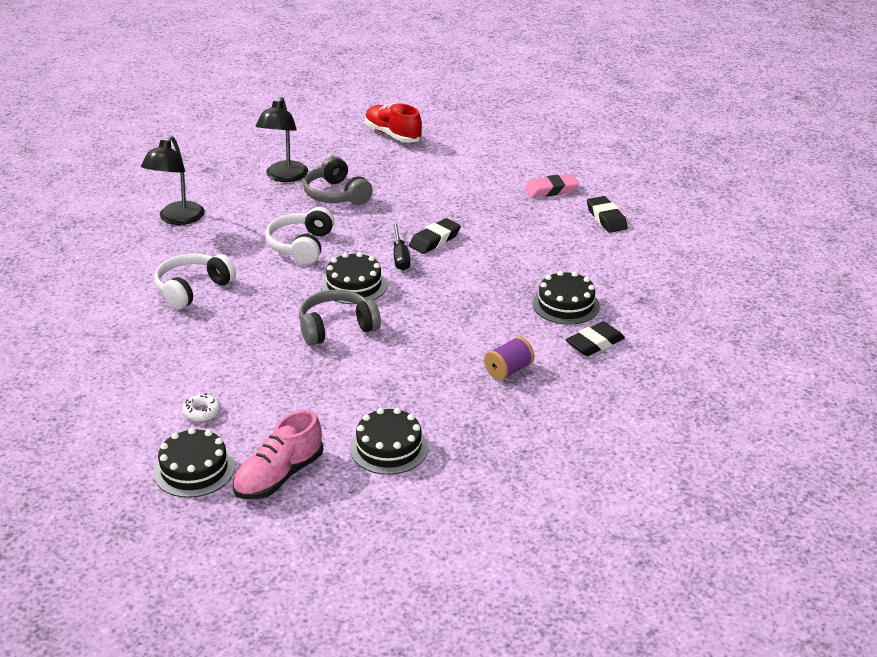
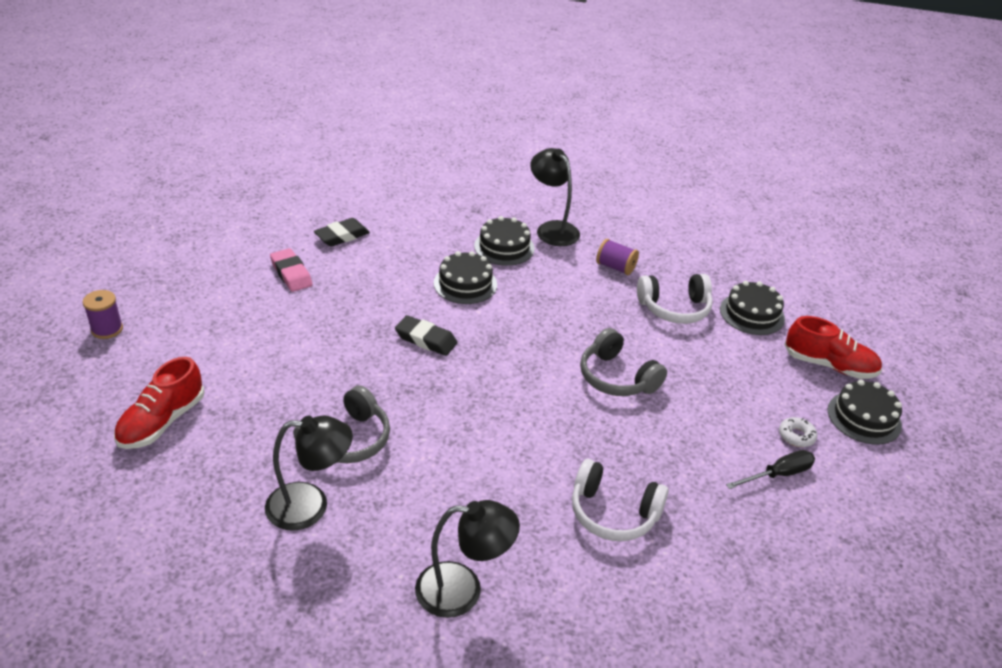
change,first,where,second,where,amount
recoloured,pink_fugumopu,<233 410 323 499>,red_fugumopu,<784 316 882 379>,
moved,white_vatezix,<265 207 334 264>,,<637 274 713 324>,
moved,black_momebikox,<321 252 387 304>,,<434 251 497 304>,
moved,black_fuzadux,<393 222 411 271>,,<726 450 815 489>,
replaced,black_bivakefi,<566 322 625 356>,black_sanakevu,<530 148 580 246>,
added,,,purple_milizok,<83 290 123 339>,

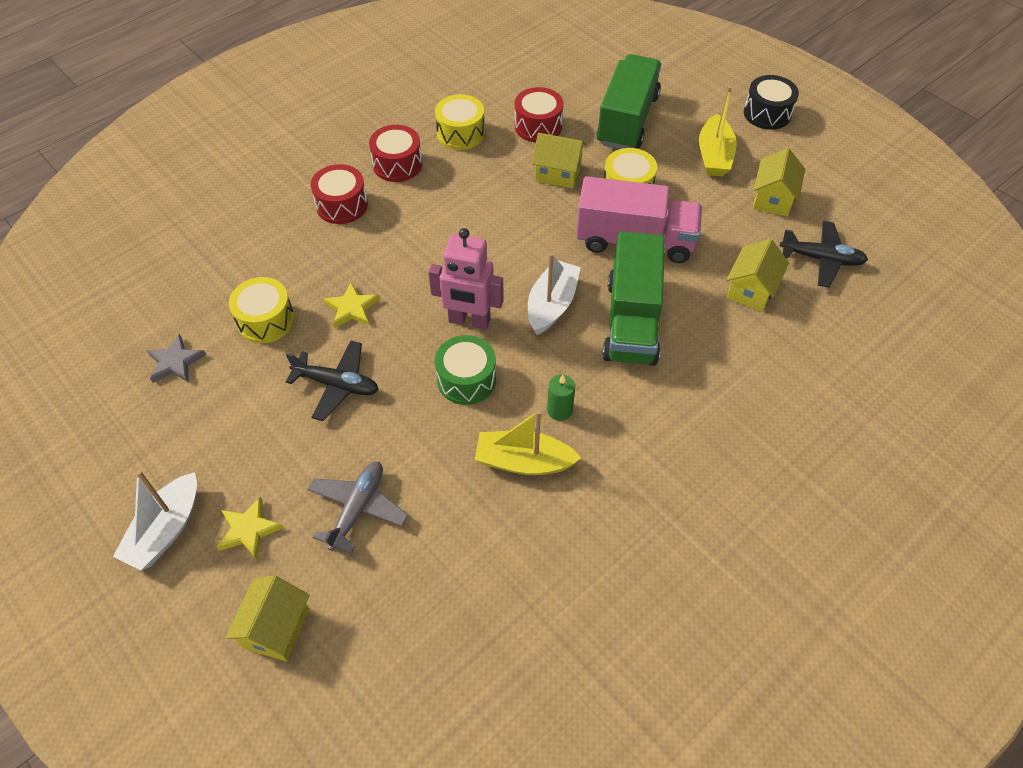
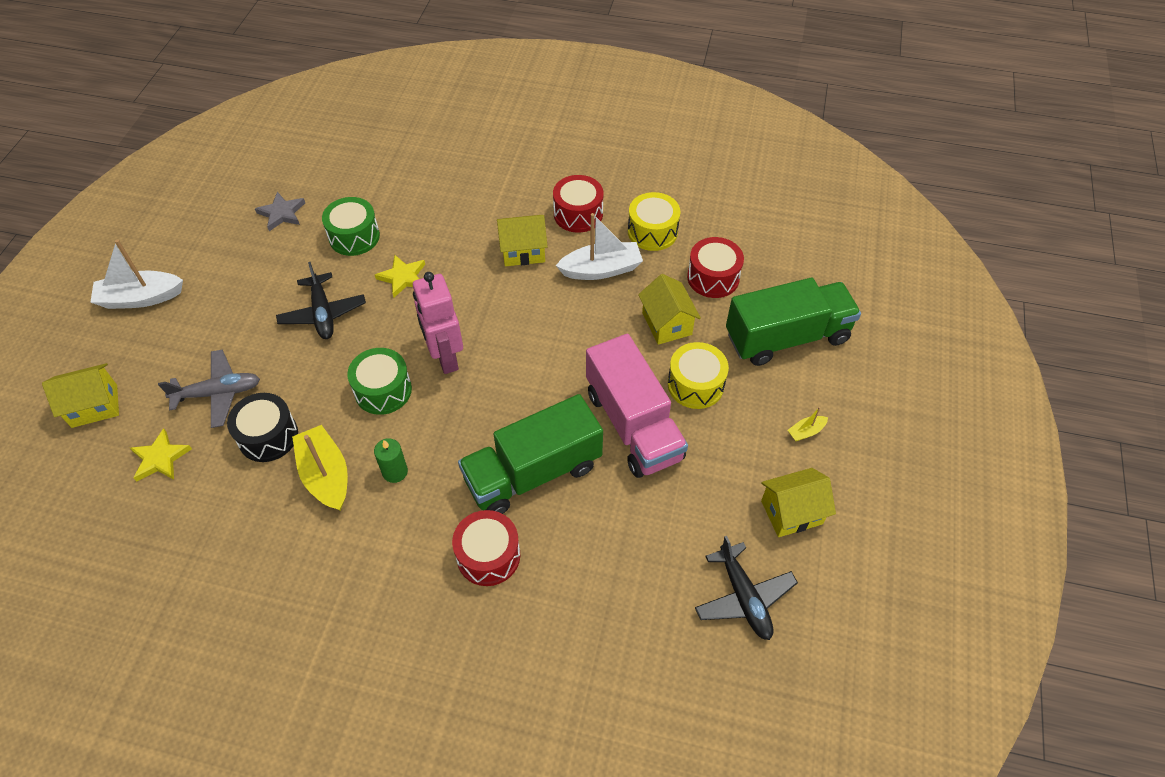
change,first,where,second,where,amount
moved,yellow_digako,<217 497 283 560>,,<130 428 192 482>,
recoloured,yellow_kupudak,<229 277 295 343>,green_kupudak,<322 197 380 256>,
moved,red_kupudak,<311 164 368 224>,,<452 510 520 586>,
moved,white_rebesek,<528 253 581 335>,,<556 213 643 280>,
resized,yellow_rebesek,<699 86 737 176>,,<788 407 828 441>,x0.46
moved,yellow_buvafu,<727 239 789 312>,,<497 215 548 266>,
moved,black_kupudak,<744 75 799 130>,,<227 393 298 462>,

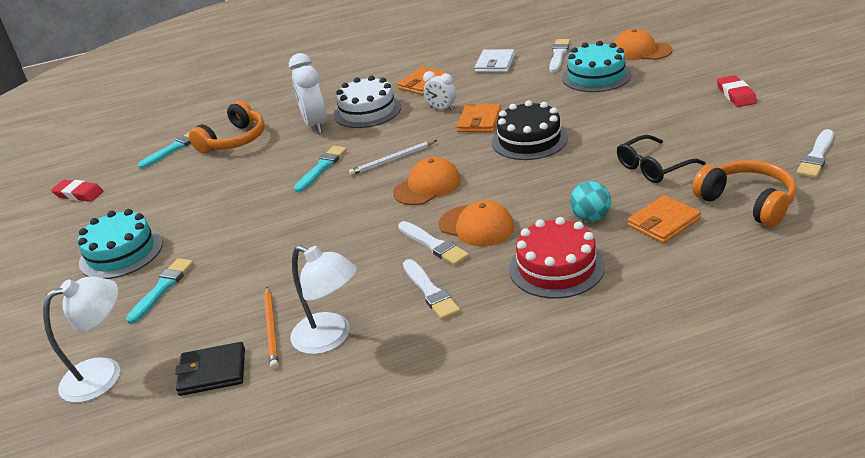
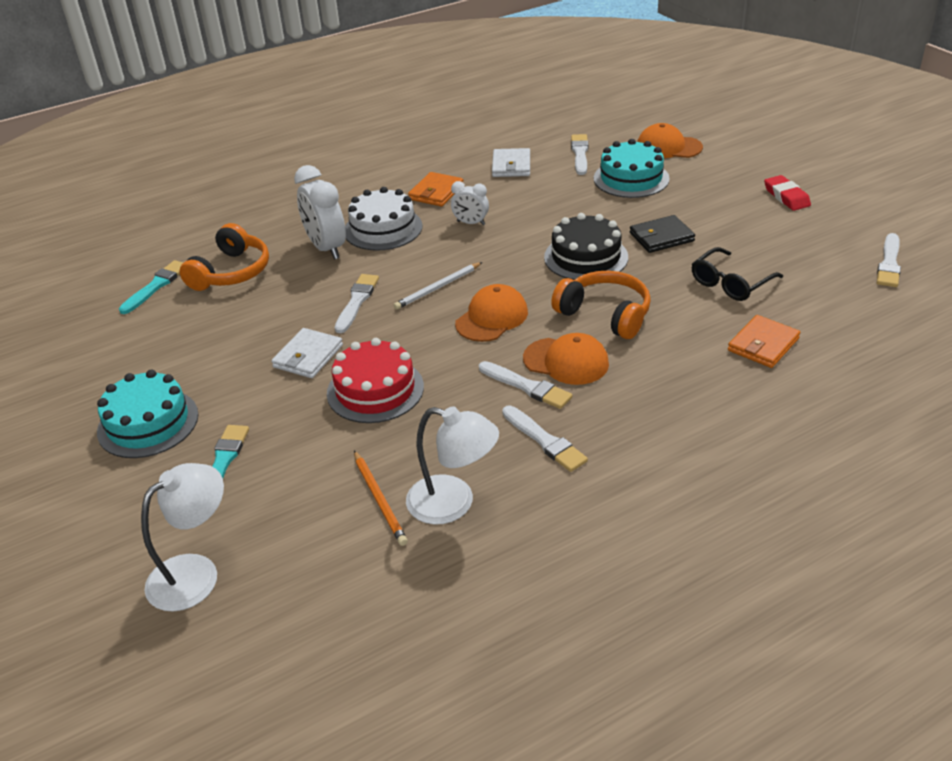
change,first,where,second,where,amount
removed,red_bivakefi,<51 180 104 202>,,,
moved,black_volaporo,<175 342 245 396>,,<630 215 695 253>,
recoloured,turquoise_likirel,<294 146 347 192>,white_likirel,<335 274 379 333>,
removed,orange_volaporo,<457 104 501 132>,,,
moved,red_momebikox,<509 217 605 299>,,<327 338 424 423>,
removed,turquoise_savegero,<570 181 611 222>,,,
moved,orange_vatezix,<692 160 796 227>,,<551 271 651 339>,
added,,,white_volaporo,<271 328 343 378>,

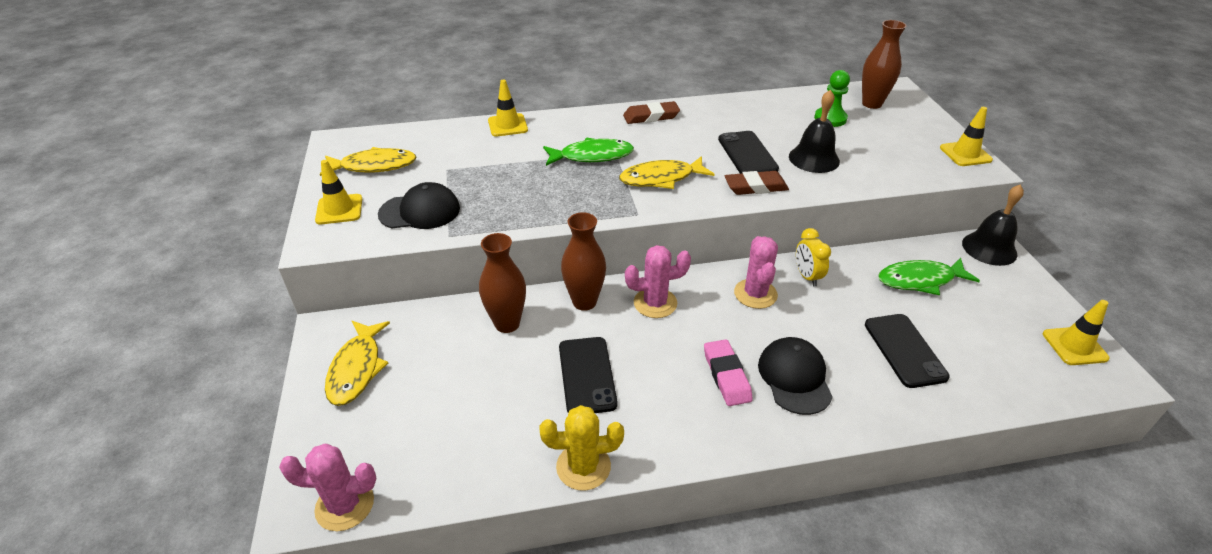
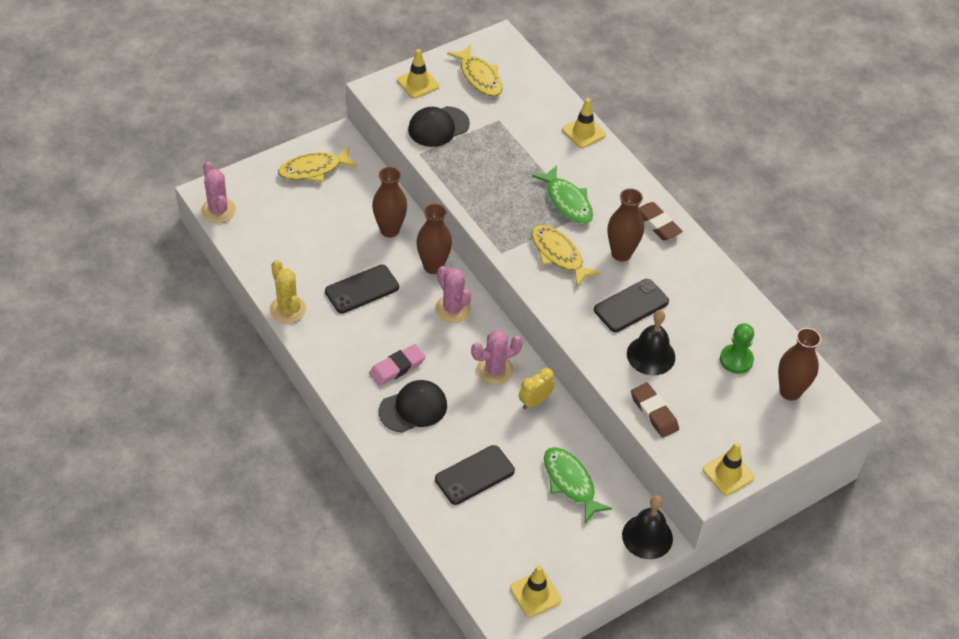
change,first,where,second,where,amount
turned,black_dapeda,<378 182 460 229>,,<408 106 470 147>,90 degrees clockwise
moved,brown_bivakefi,<724 171 789 195>,,<631 383 679 438>,
added,,,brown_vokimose,<608 188 644 262>,

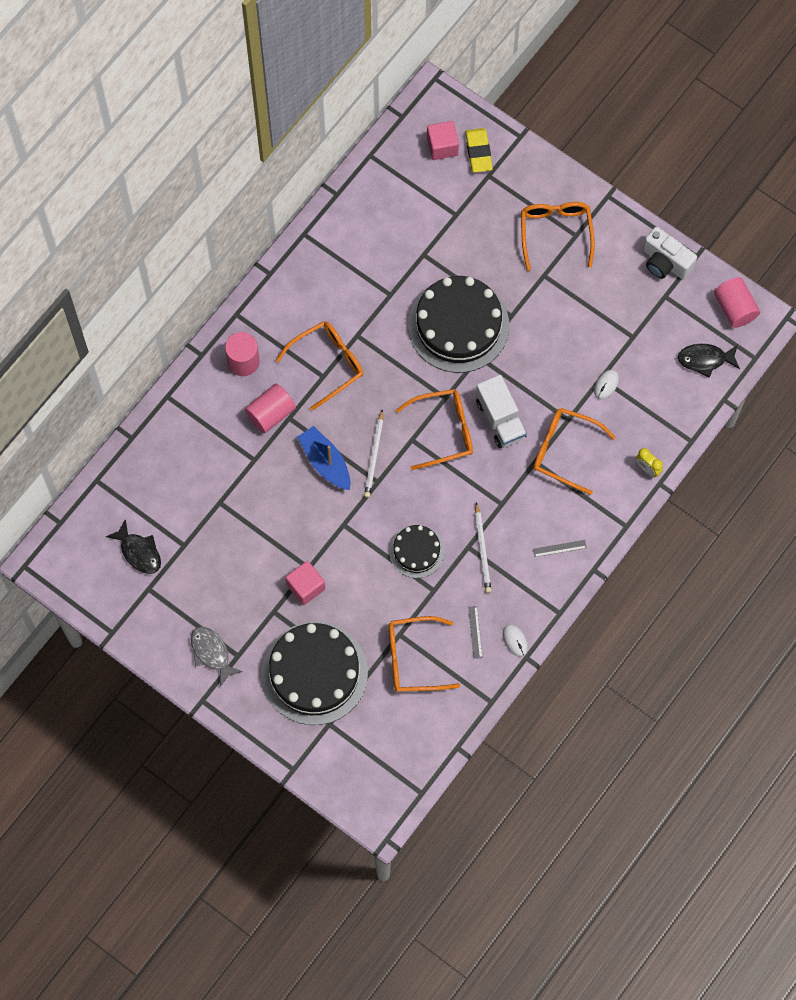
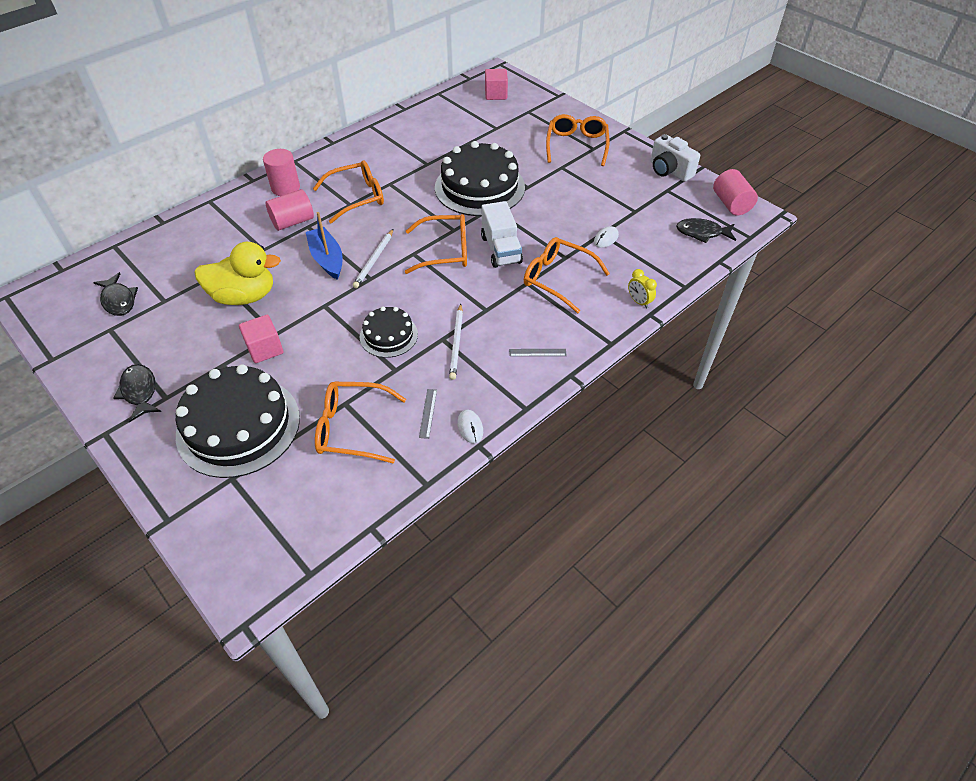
change,first,where,second,where,amount
recoloured,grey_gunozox,<191 627 243 687>,black_gunozox,<113 364 161 422>,
removed,yellow_bivakefi,<465 128 493 173>,,,
added,,,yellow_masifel,<194 242 281 305>,

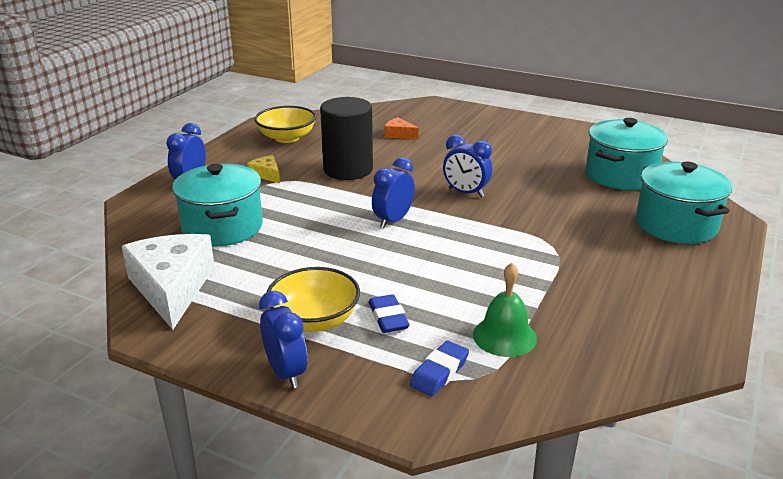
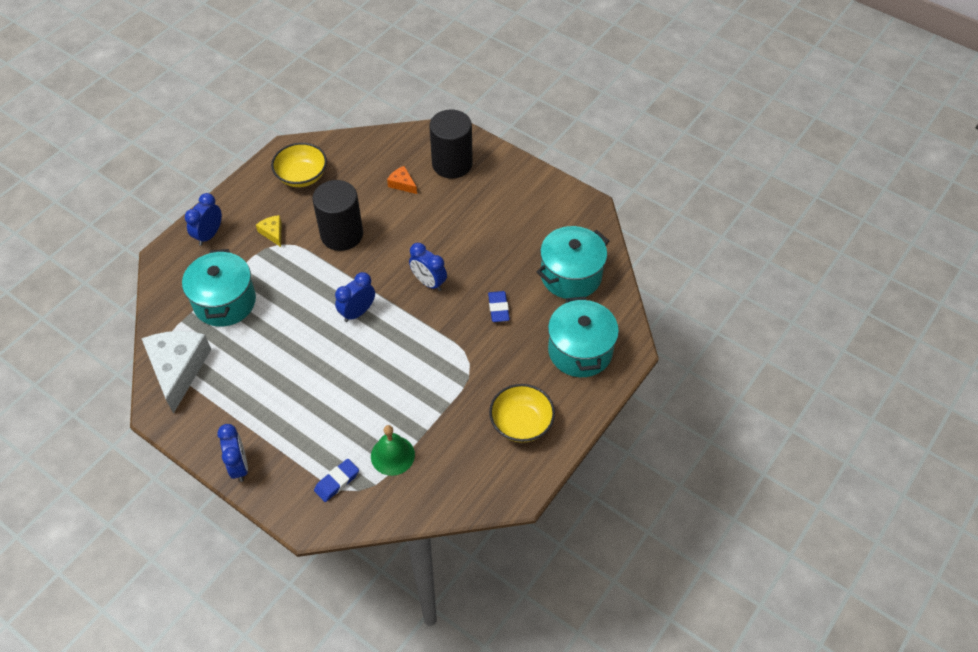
change,first,where,second,where,amount
moved,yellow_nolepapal,<266 267 360 332>,,<489 384 555 443>,
moved,blue_bivakefi,<368 294 410 333>,,<488 291 510 322>,
added,,,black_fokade,<429 109 473 179>,

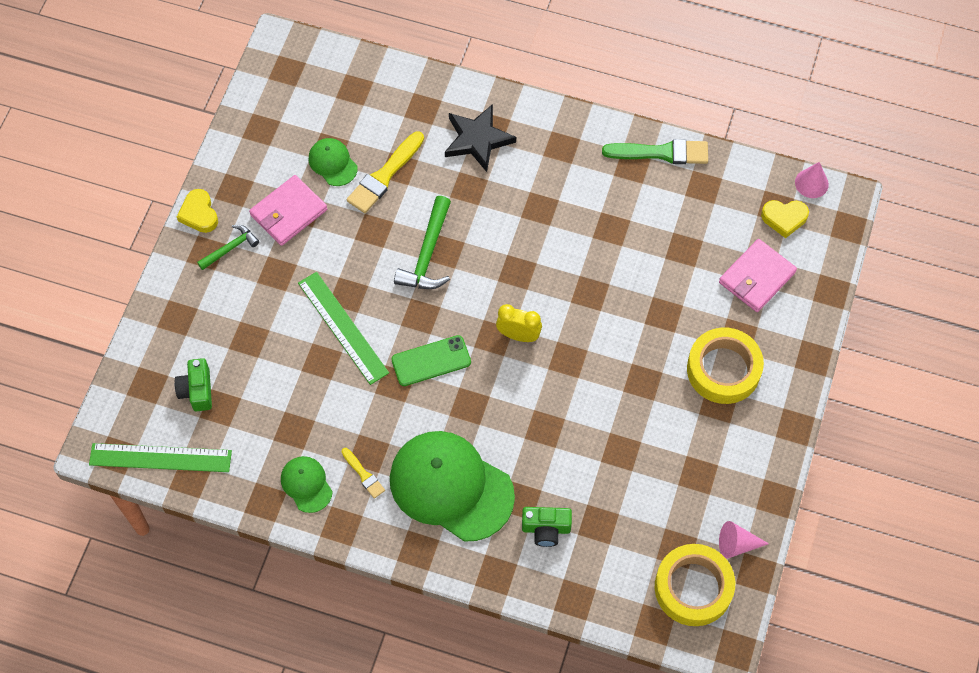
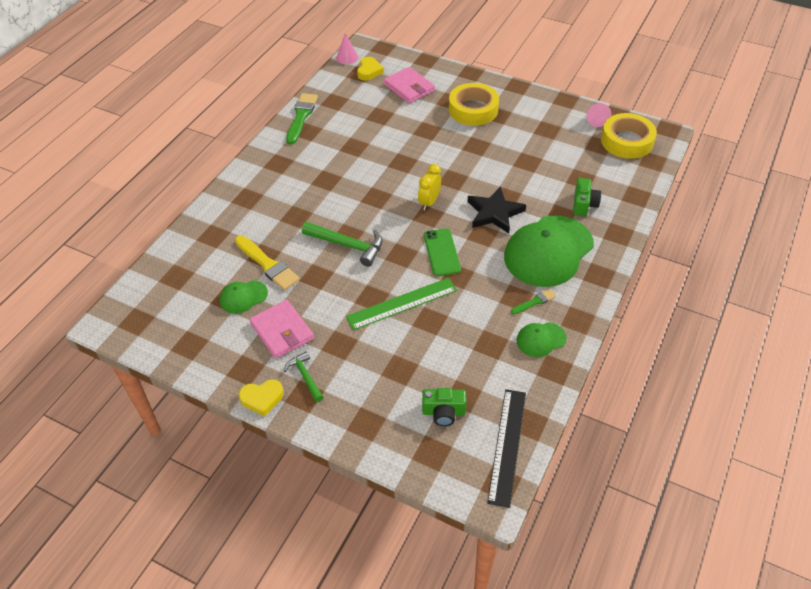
change,first,where,second,where,amount
recoloured,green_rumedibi,<89 443 232 472>,black_rumedibi,<487 389 526 508>,
recoloured,yellow_likirel,<341 448 385 499>,green_likirel,<511 289 556 314>,
moved,black_digako,<445 104 516 172>,,<468 186 526 233>,

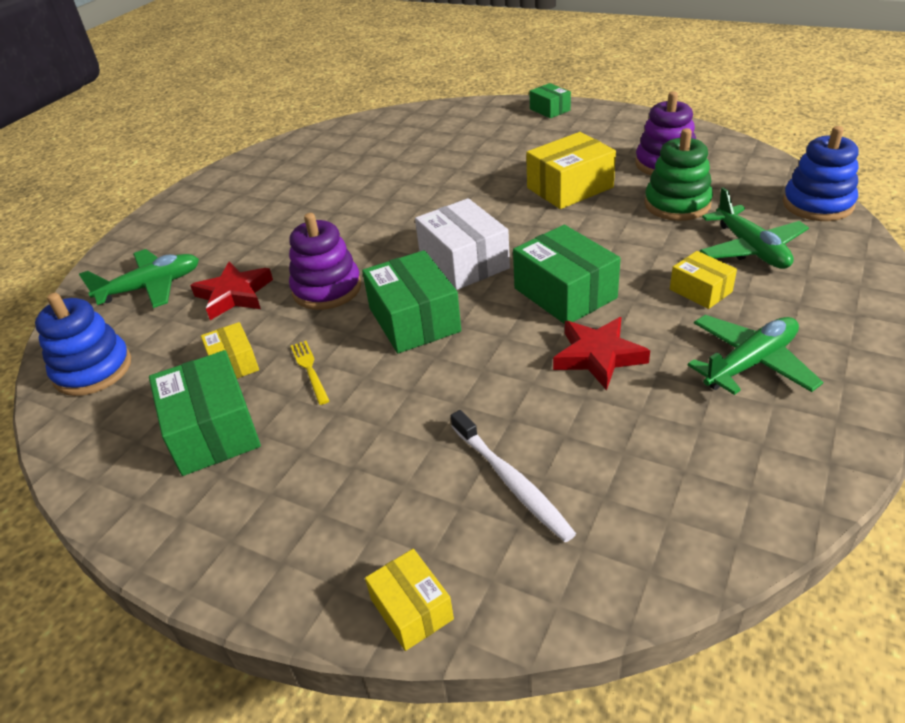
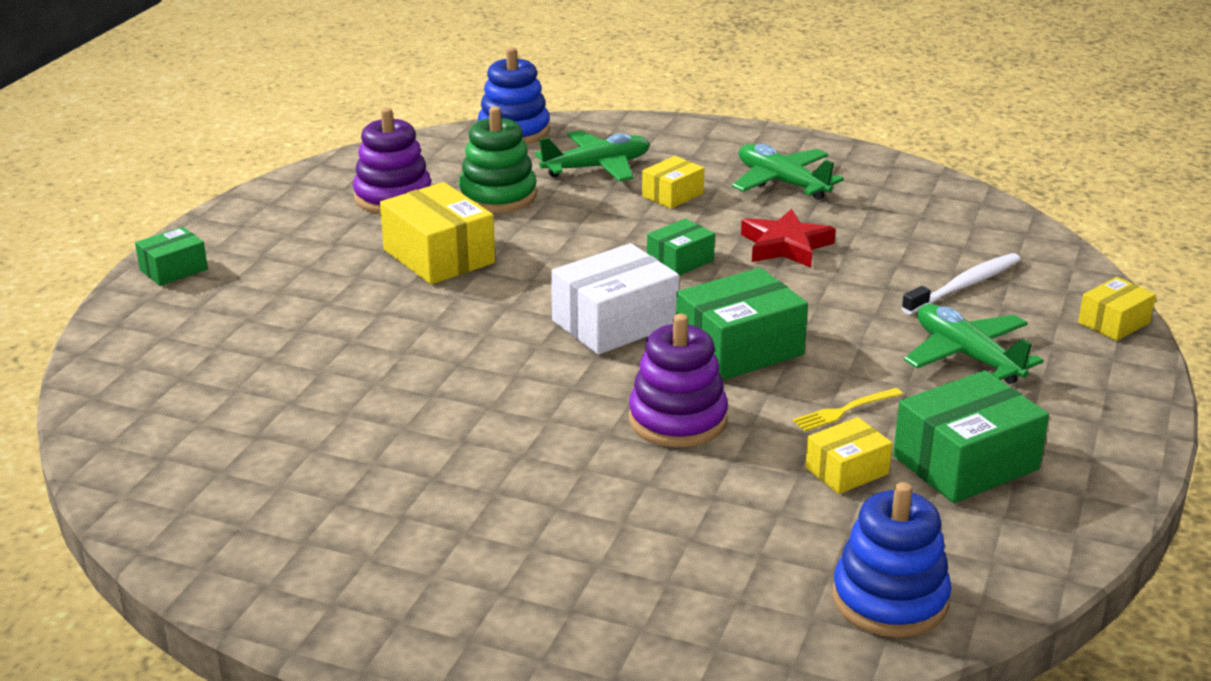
change,first,where,second,where,amount
moved,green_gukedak,<79 249 199 308>,,<904 304 1044 384>,
removed,red_digako,<190 262 273 320>,,,
resized,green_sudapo,<513 225 621 324>,,<647 218 715 276>,x0.57

